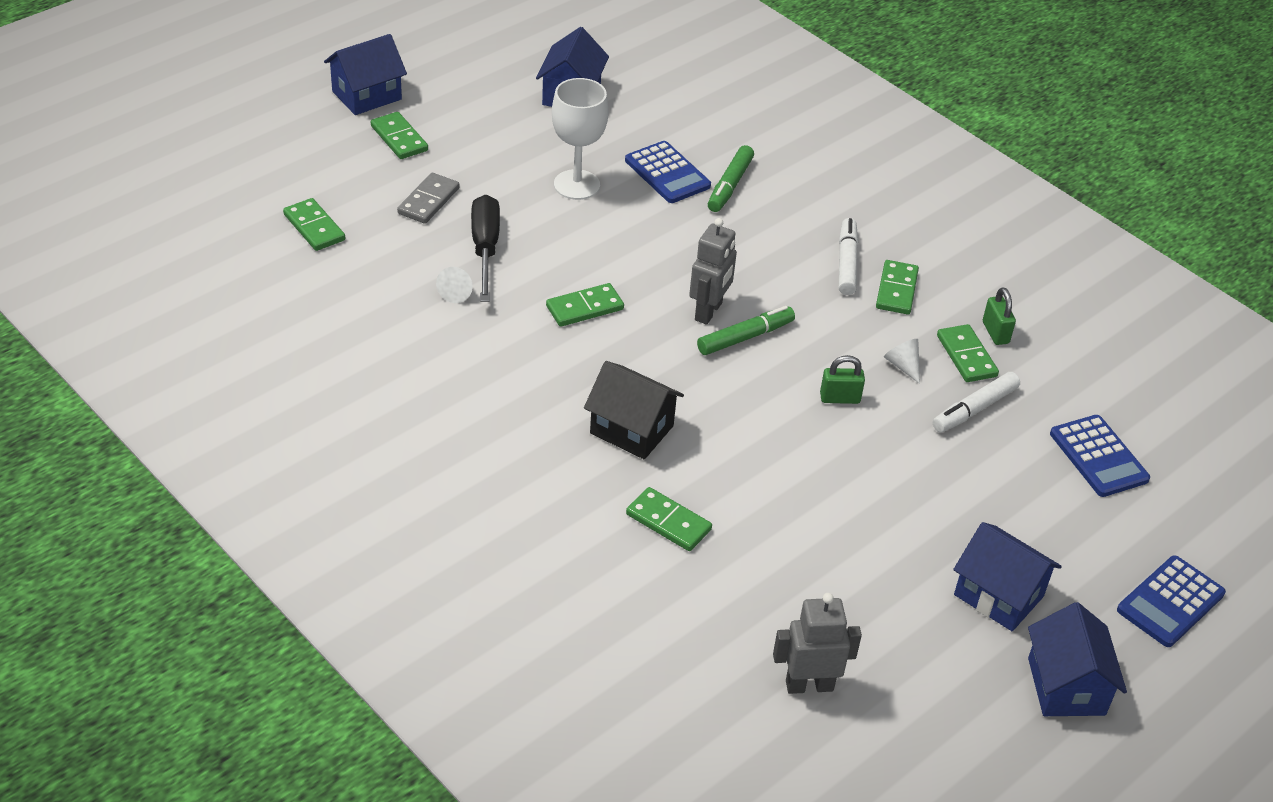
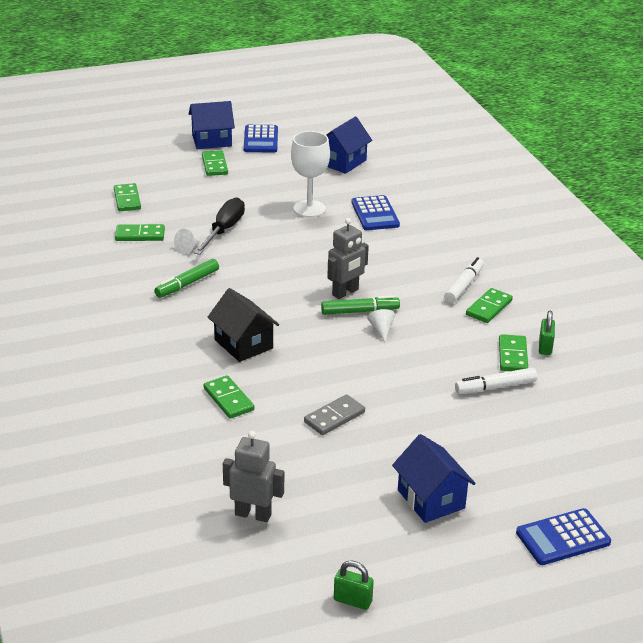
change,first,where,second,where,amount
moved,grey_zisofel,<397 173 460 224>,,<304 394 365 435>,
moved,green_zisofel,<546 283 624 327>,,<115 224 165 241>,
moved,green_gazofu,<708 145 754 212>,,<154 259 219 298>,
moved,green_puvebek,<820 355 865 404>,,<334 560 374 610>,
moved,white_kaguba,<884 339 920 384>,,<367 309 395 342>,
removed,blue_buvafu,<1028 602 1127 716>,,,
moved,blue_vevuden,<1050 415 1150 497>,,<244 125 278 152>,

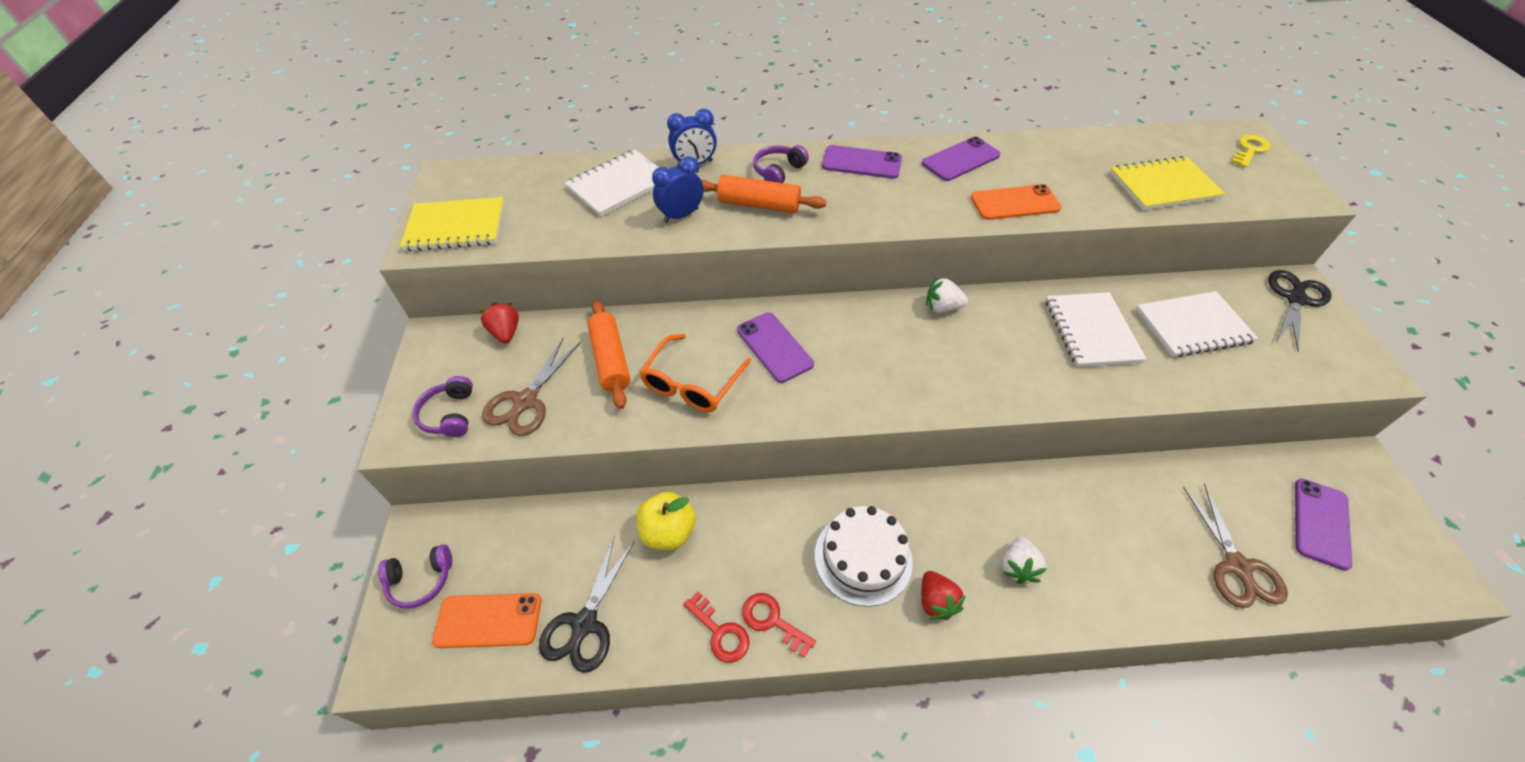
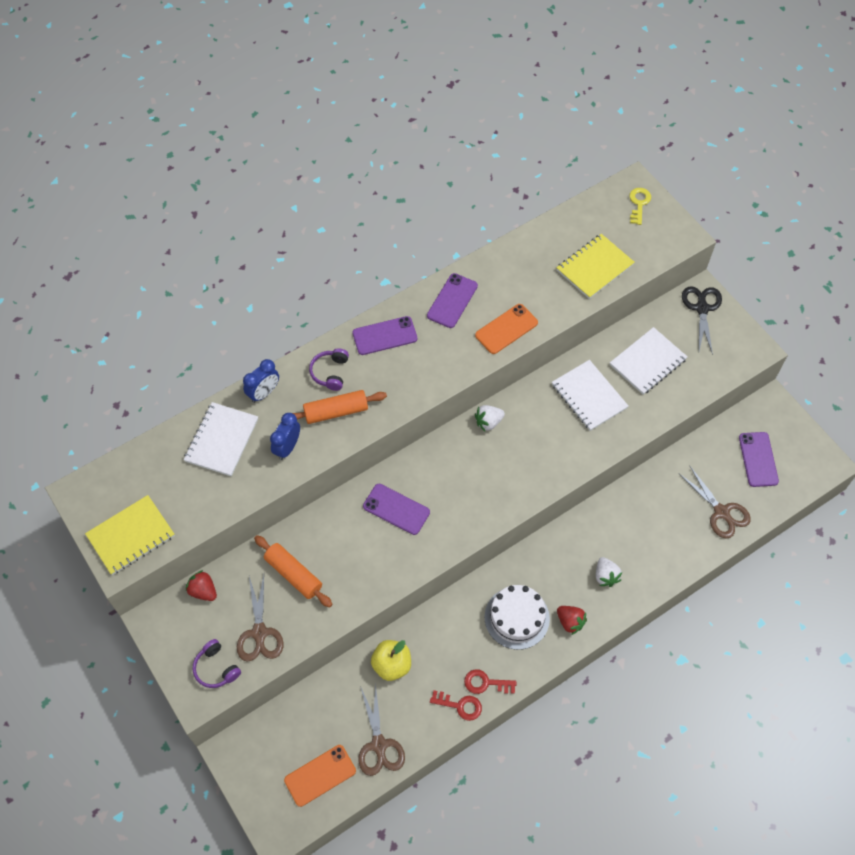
change,first,where,second,where,amount
removed,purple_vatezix,<378 544 452 609>,,,
recoloured,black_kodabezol,<539 535 634 673>,brown_kodabezol,<358 682 405 776>,
removed,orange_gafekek,<639 334 751 412>,,,

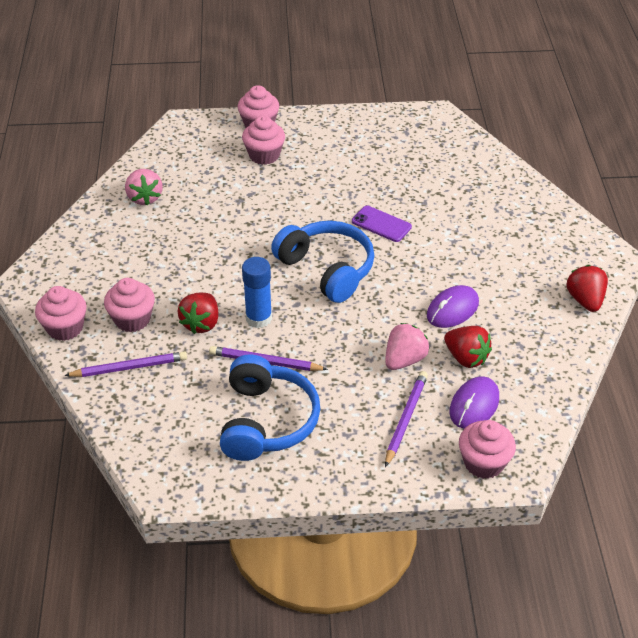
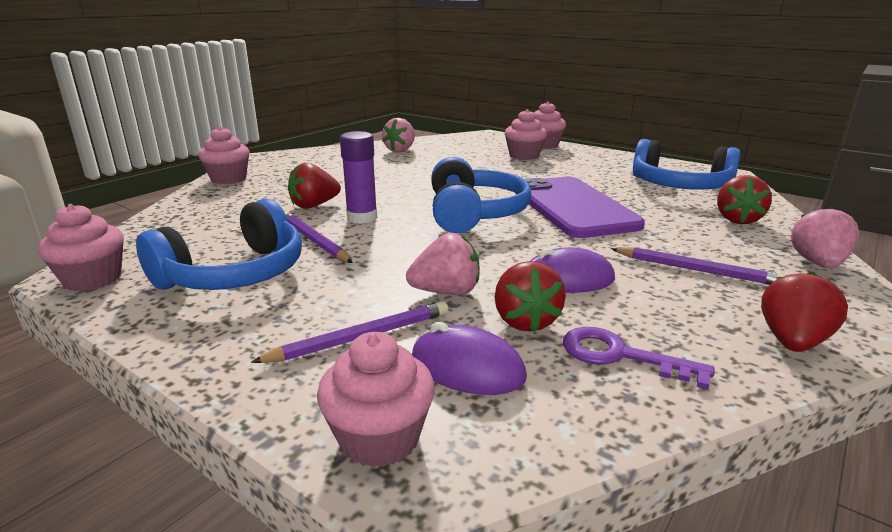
change,first,where,second,where,amount
moved,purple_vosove,<64 351 187 377>,,<611 247 786 285>,
moved,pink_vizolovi,<104 278 155 332>,,<38 204 124 291>,
recoloured,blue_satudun,<242 257 272 328>,purple_satudun,<340 131 377 224>,
resized,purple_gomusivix,<352 206 412 242>,,<514 177 645 238>,x2.16
turned,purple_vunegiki,<449 377 499 429>,,<412 322 527 395>,45 degrees clockwise
added,,,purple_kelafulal,<563 327 715 389>,
added,,,blue_vatezix,<633 139 740 190>,
added,,,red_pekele,<717 175 772 224>,
added,,,pink_pekele,<791 207 859 268>,

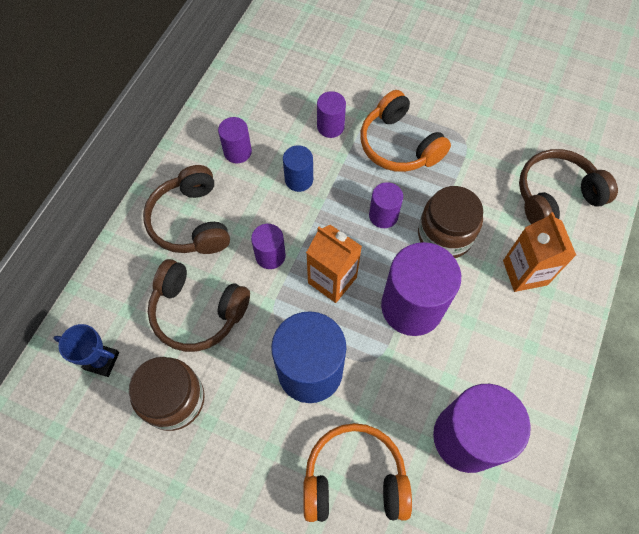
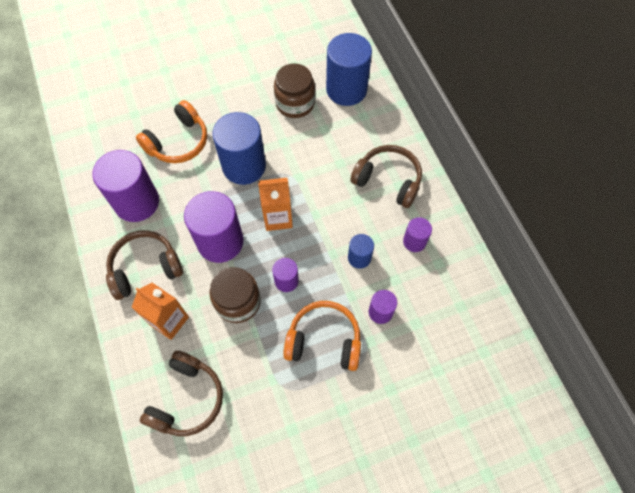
change,first,where,second,where,amount
replaced,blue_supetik,<54 324 119 377>,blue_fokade,<326 33 372 106>,
moved,brown_vatezix,<148 259 250 352>,,<106 230 183 300>,
removed,purple_fokade,<251 224 286 269>,,,

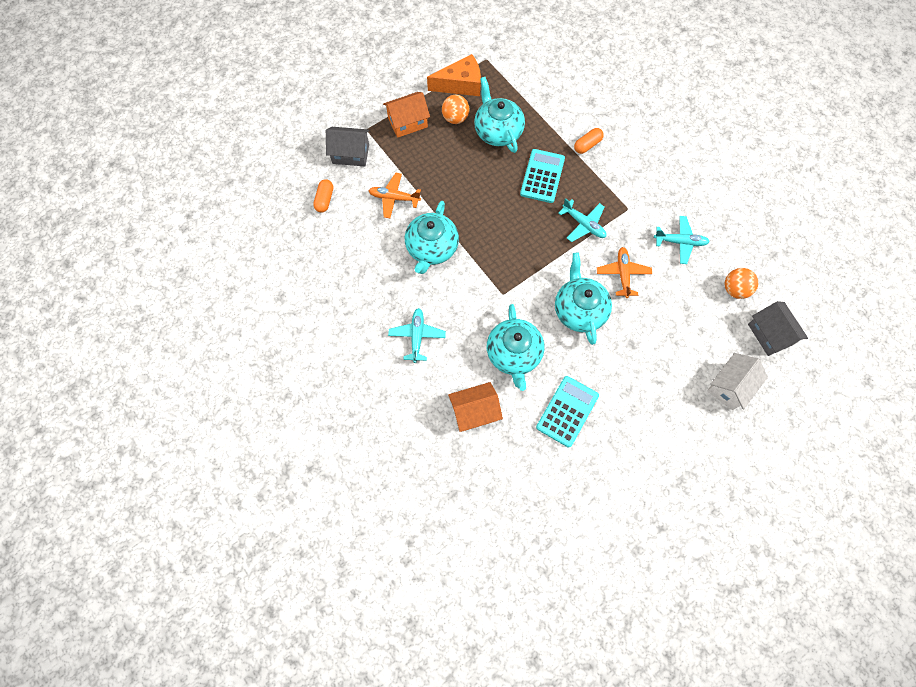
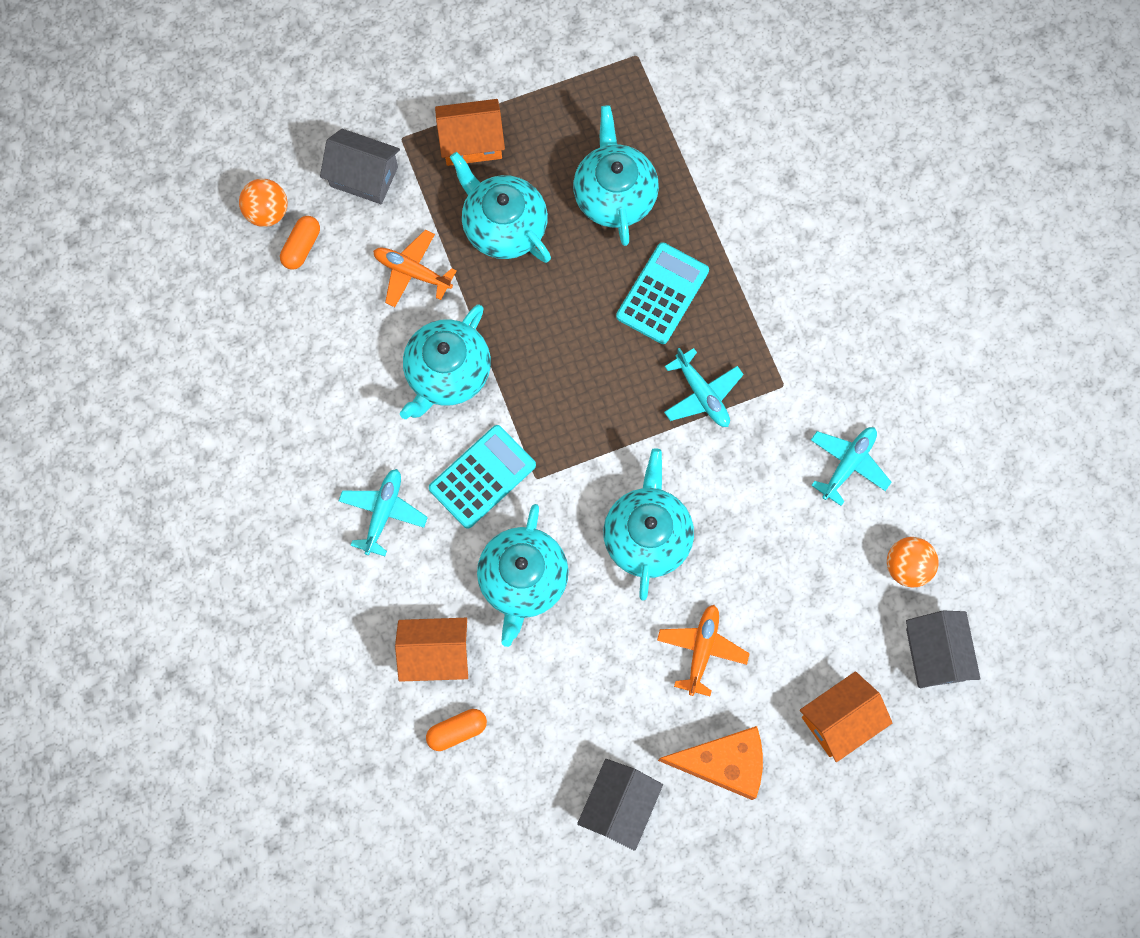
change,first,where,second,where,amount
moved,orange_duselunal,<427 54 481 96>,,<658 726 763 800>,
moved,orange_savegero,<442 95 469 124>,,<239 179 288 227>,
moved,turquoise_vevuden,<536 376 599 448>,,<429 425 536 529>,
moved,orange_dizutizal,<574 128 604 154>,,<426 709 487 751>,
moved,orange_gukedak,<597 247 652 298>,,<657 605 750 696>,
turned,turquoise_gukedak,<654 216 710 264>,,<811 427 892 506>,75 degrees counterclockwise
recoloured,white_buvafu,<707 353 768 410>,orange_buvafu,<800 671 892 762>,
added,,,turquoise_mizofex,<450 152 551 263>,
added,,,grey_buvafu,<577 759 663 851>,

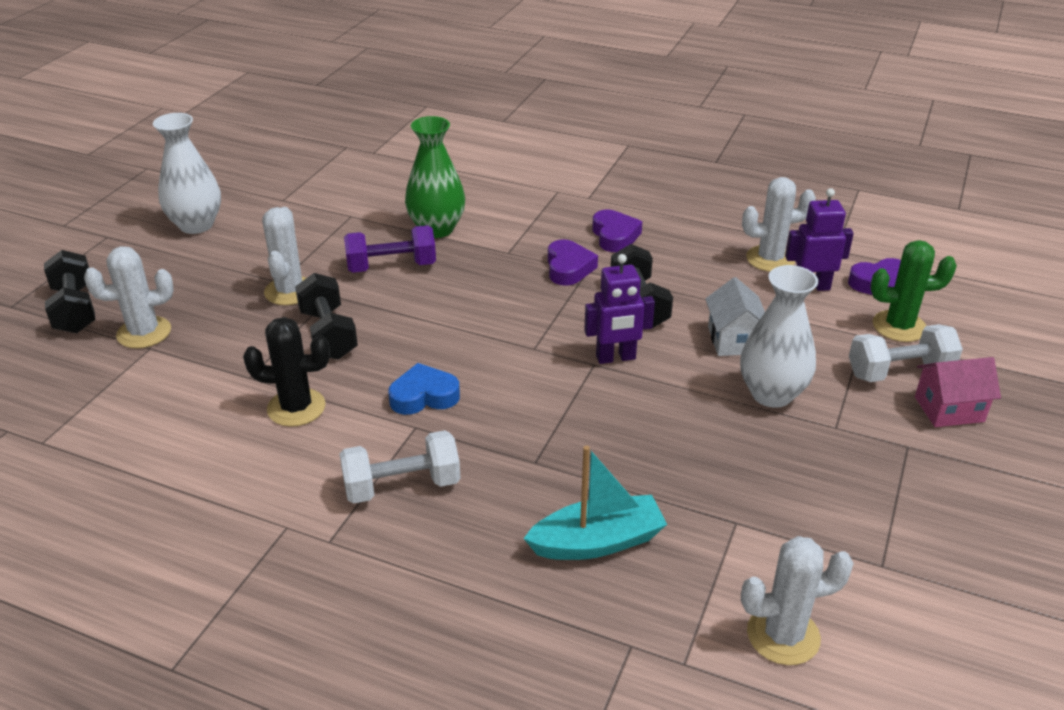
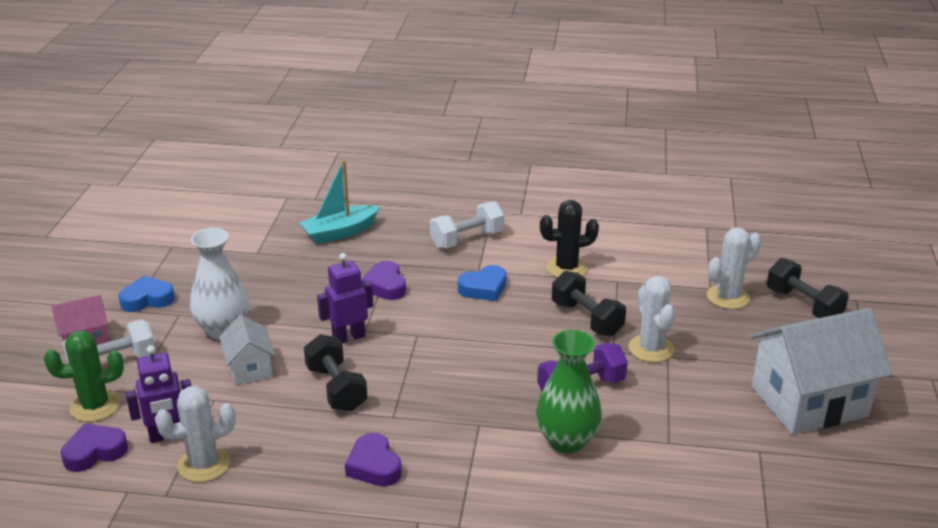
change,first,where,second,where,amount
replaced,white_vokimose,<153 113 221 234>,white_buvafu,<750 308 892 435>,
moved,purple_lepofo,<548 239 598 286>,,<361 261 406 300>,
removed,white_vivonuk,<741 536 854 665>,,,
added,,,blue_lepofo,<118 276 175 312>,

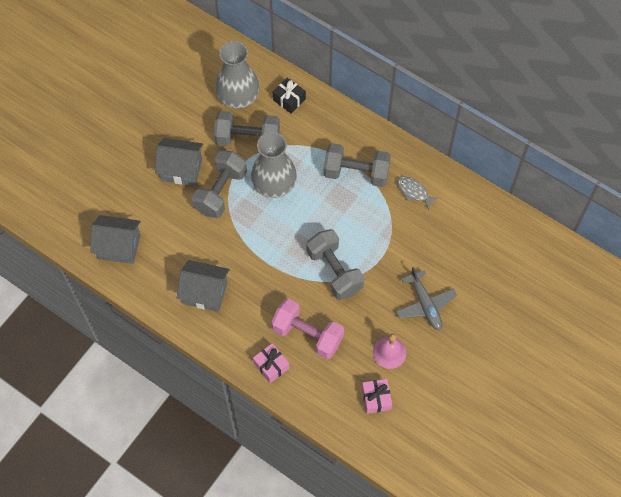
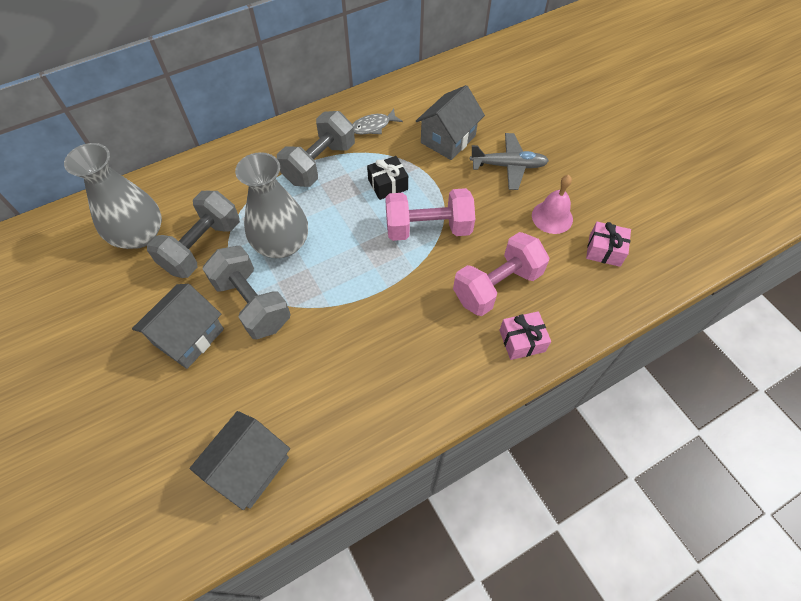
change,first,where,second,where,amount
moved,grey_buvafu,<177 260 230 312>,,<416 85 485 160>,
moved,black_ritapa,<273 78 306 114>,,<367 156 408 200>,
recoloured,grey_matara,<307 229 365 300>,pink_matara,<385 188 475 241>,

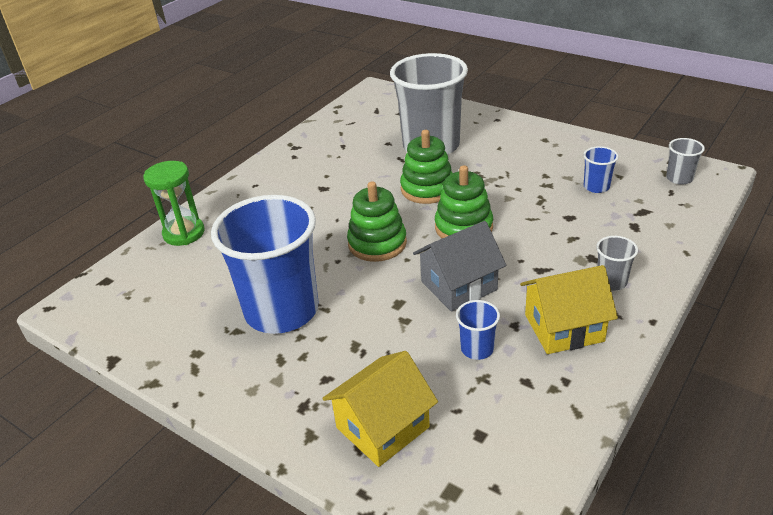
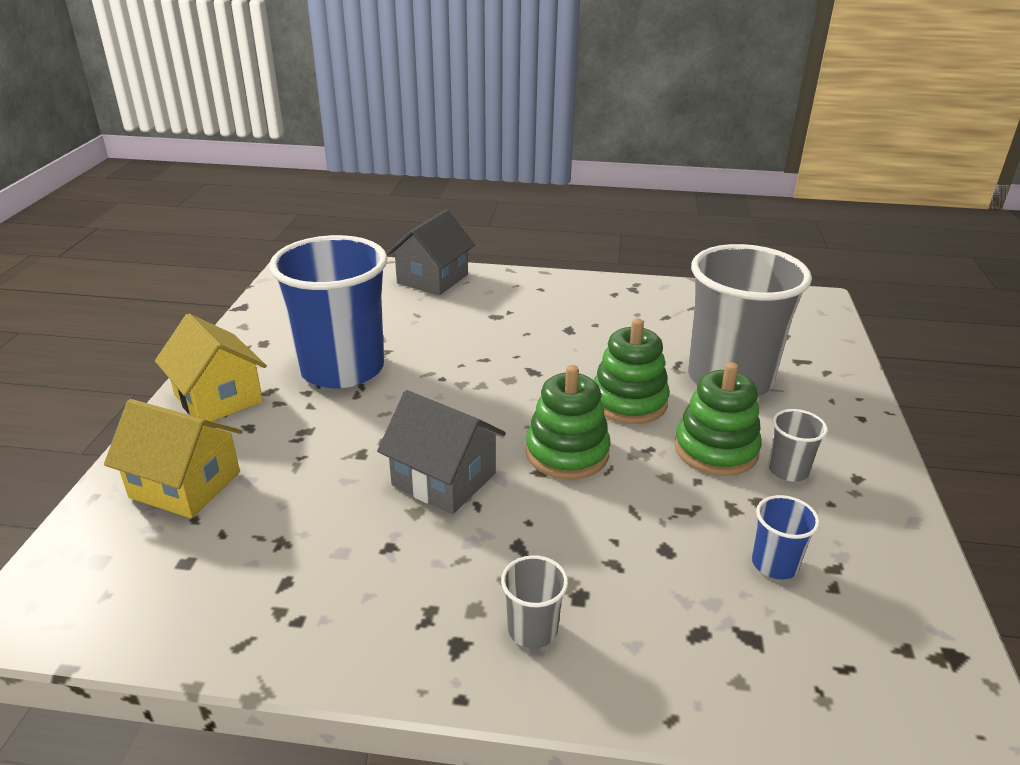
change,first,where,second,where,amount
replaced,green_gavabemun,<143 161 204 246>,grey_buvafu,<387 210 475 295>,
moved,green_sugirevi,<347 182 407 262>,,<674 362 762 476>,
removed,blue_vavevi,<456 300 500 360>,,,
moved,yellow_buvafu,<520 265 618 354>,,<155 314 267 425>,
moved,grey_vavevi,<666 138 705 185>,,<768 409 828 482>,

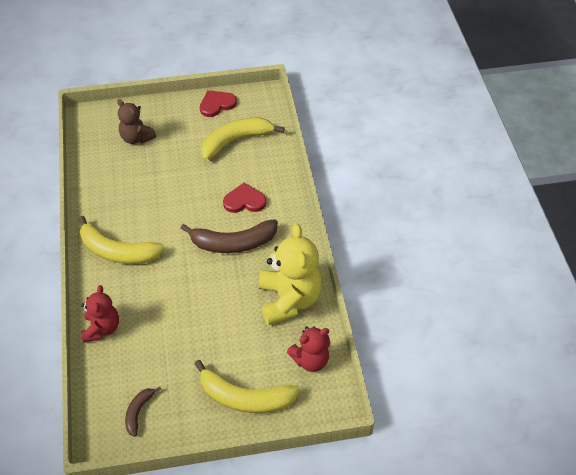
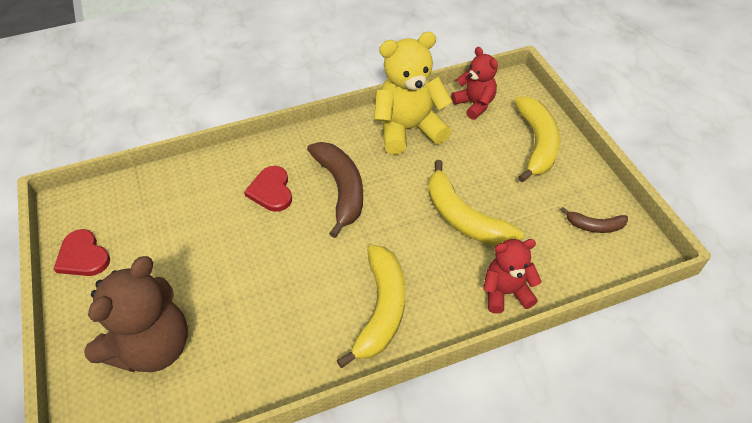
change,first,where,second,where,amount
resized,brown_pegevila,<117 99 156 144>,,<84 256 188 372>,x1.67
moved,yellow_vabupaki,<201 117 285 160>,,<428 160 523 246>,

